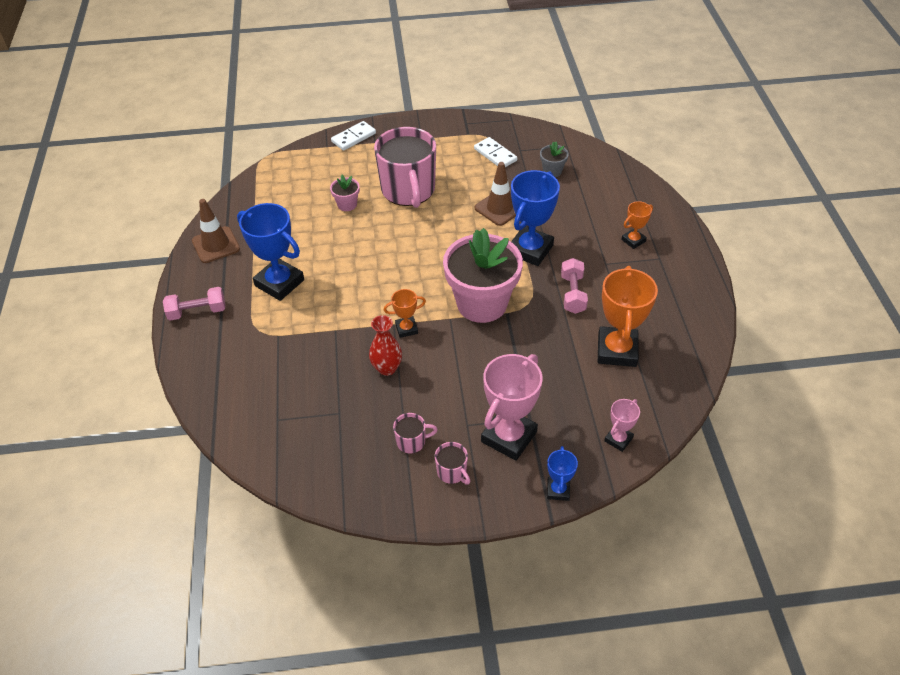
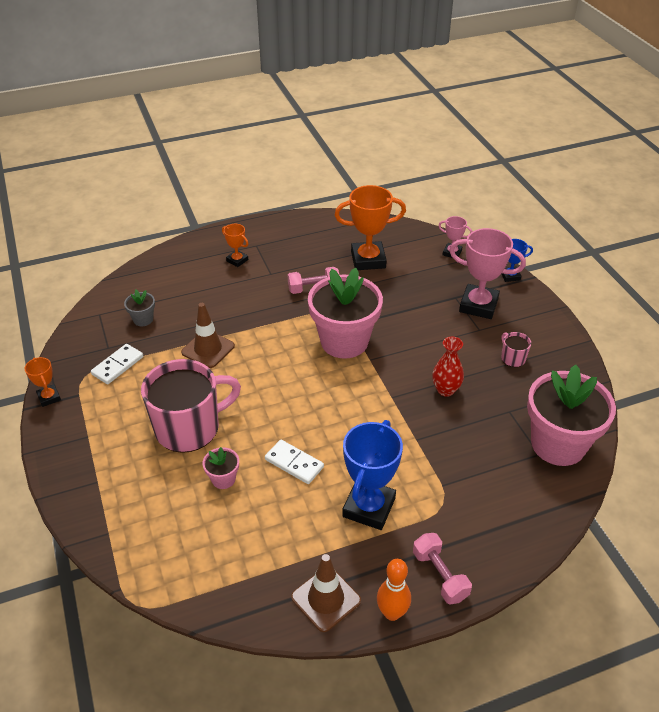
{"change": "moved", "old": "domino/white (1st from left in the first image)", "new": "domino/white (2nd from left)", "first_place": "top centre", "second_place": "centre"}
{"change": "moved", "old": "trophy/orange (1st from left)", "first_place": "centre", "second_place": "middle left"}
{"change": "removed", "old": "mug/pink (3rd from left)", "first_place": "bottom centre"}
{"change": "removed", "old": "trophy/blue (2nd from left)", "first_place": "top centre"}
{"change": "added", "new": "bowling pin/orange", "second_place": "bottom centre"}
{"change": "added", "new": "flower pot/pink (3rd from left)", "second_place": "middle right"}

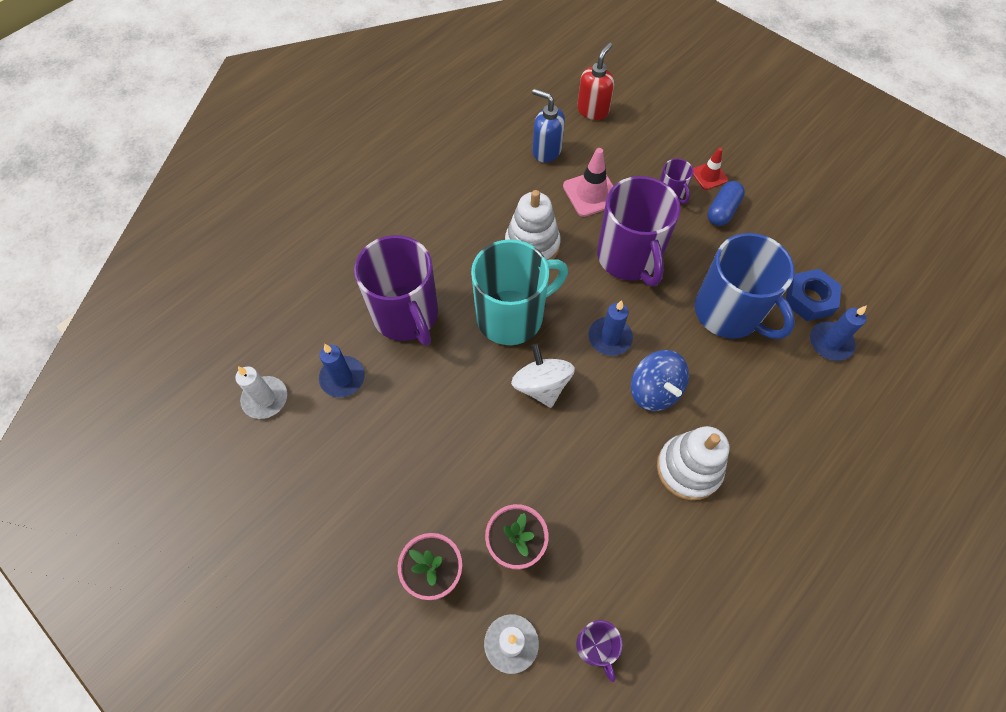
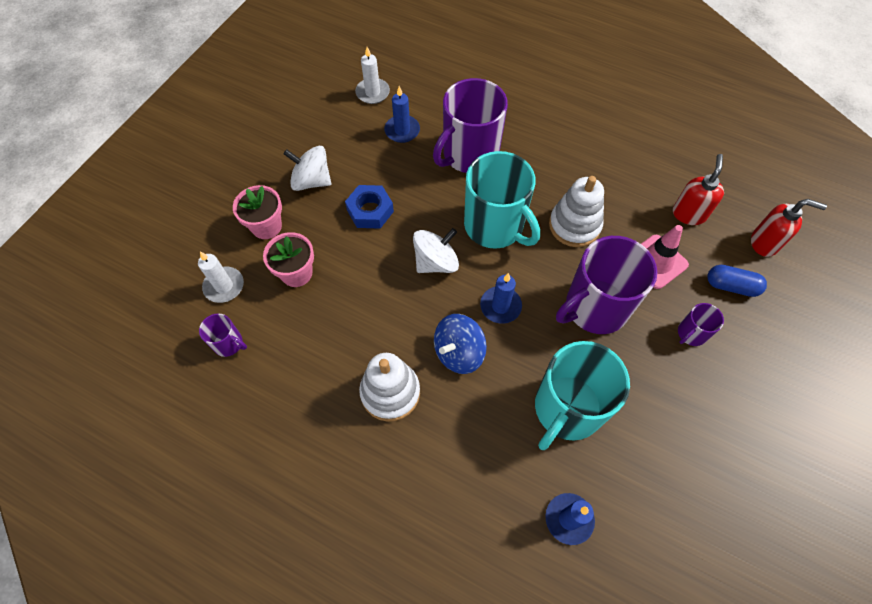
{"change": "recoloured", "old": "soap dispenser/blue", "new": "soap dispenser/red (1st from left)", "first_place": "top centre", "second_place": "top right"}
{"change": "turned", "old": "mug/purple (2nd from left in the first image)", "first_place": "bottom centre", "second_place": "middle left", "degrees": -120}
{"change": "removed", "old": "traffic cone/red", "first_place": "top right"}
{"change": "recoloured", "old": "mug/blue", "new": "mug/turquoise (2nd from left)", "first_place": "middle right", "second_place": "middle right"}
{"change": "moved", "old": "capsule/blue", "first_place": "top right", "second_place": "middle right"}
{"change": "moved", "old": "nut/blue", "first_place": "middle right", "second_place": "centre"}
{"change": "added", "new": "spinning top/white (1st from left)", "second_place": "top centre"}

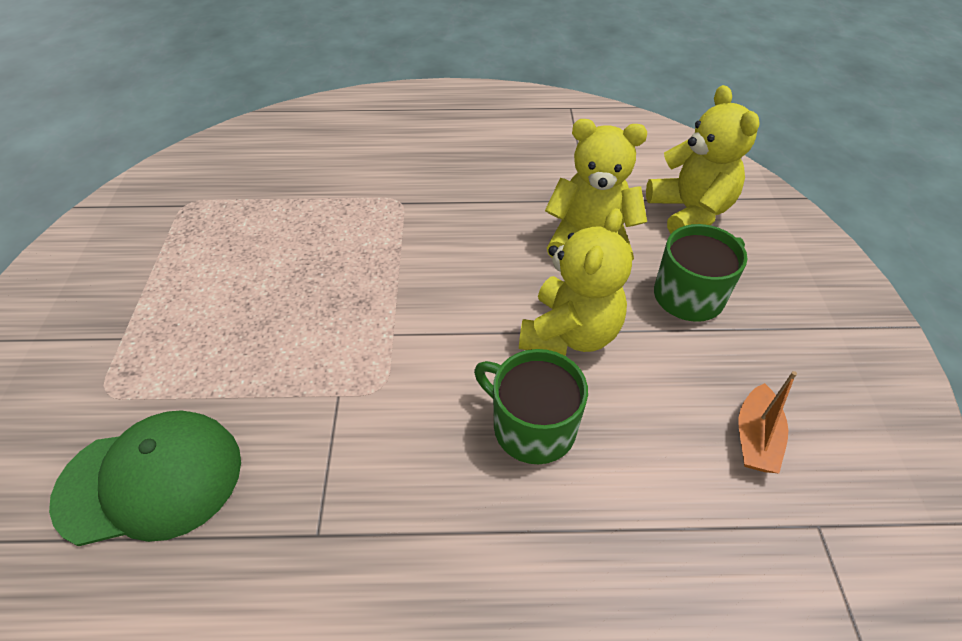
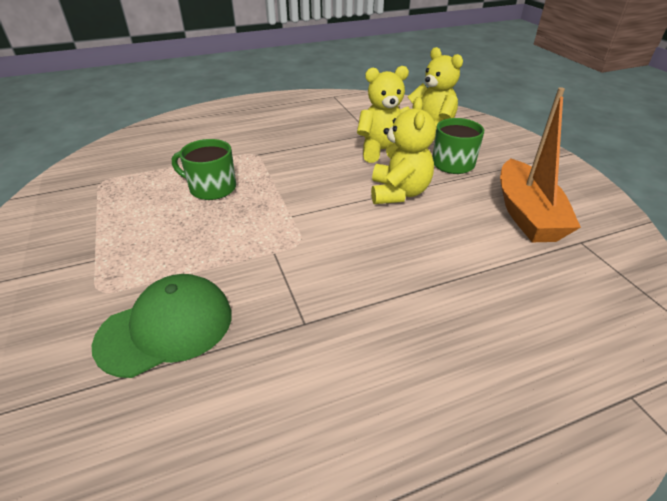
{"change": "moved", "old": "mug/green (1st from left)", "first_place": "centre", "second_place": "middle left"}
{"change": "resized", "old": "boat/orange", "first_place": "middle right", "second_place": "top right", "factor": 2.07}

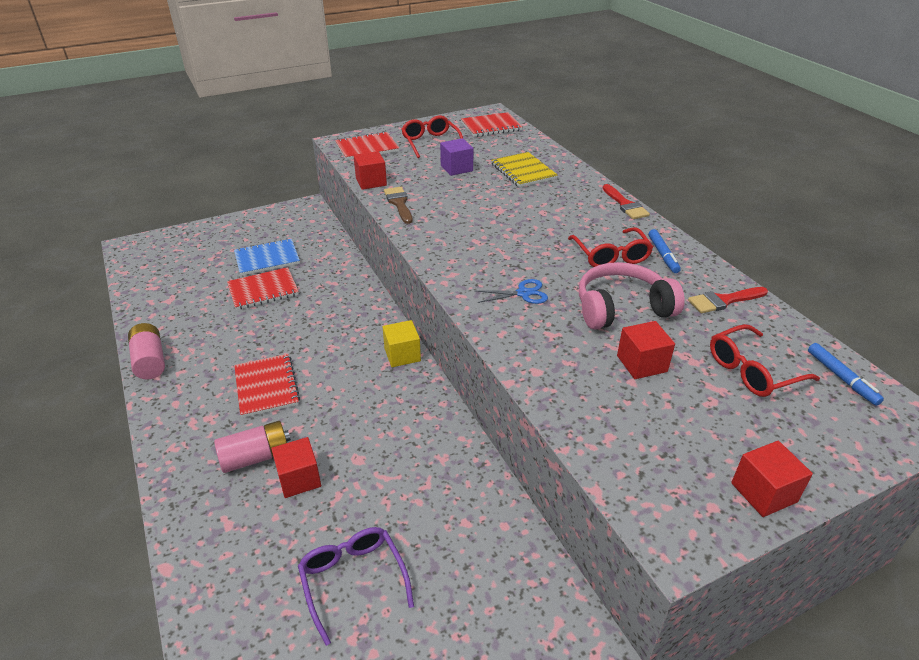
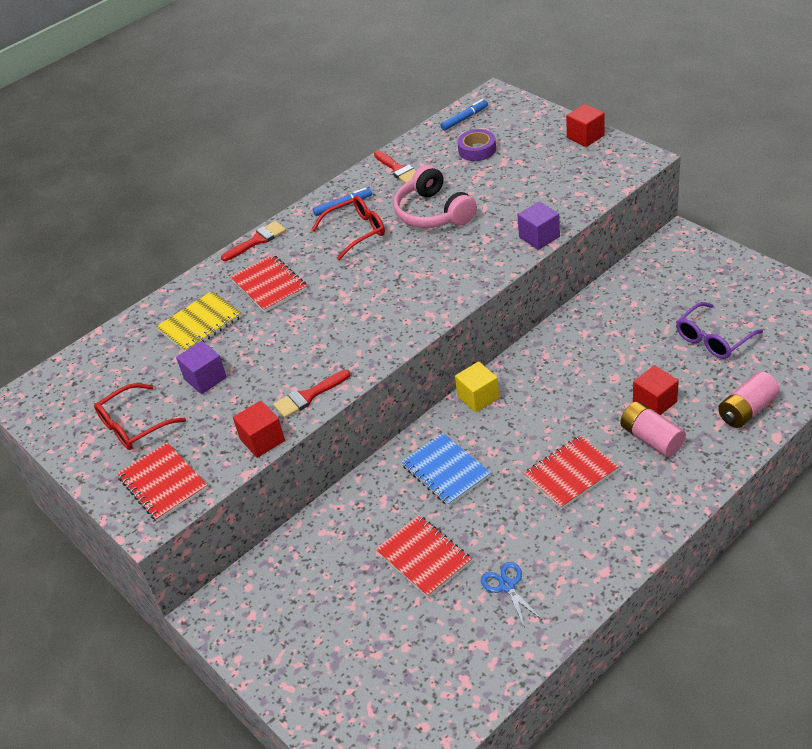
{"change": "moved", "old": "battery/pink (1st from left in the first image)", "new": "battery/pink (2nd from left)", "first_place": "middle left", "second_place": "middle right"}
{"change": "moved", "old": "notebook/blue", "first_place": "middle left", "second_place": "centre"}
{"change": "recoloured", "old": "brush/brown", "new": "brush/red (2nd from left)", "first_place": "top centre", "second_place": "centre"}
{"change": "moved", "old": "notebook/red (4th from left in the first image)", "new": "notebook/red (2nd from left)", "first_place": "top centre", "second_place": "middle left"}
{"change": "moved", "old": "scissors/blue", "first_place": "centre", "second_place": "bottom centre"}
{"change": "removed", "old": "cube/red (3rd from left)", "first_place": "middle right"}
{"change": "replaced", "old": "glasses/red (3rd from left)", "new": "tape/purple", "first_place": "middle right", "second_place": "top centre"}
{"change": "added", "new": "cube/purple (2nd from left)", "second_place": "top centre"}

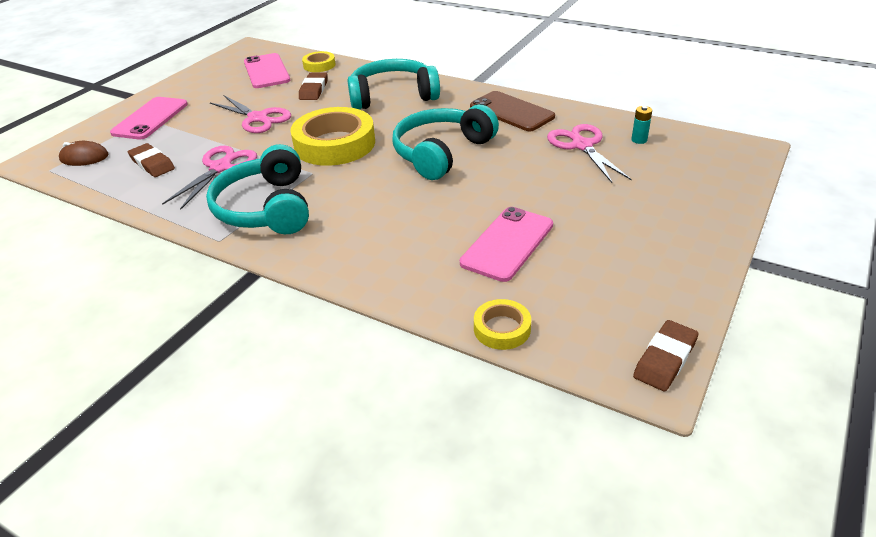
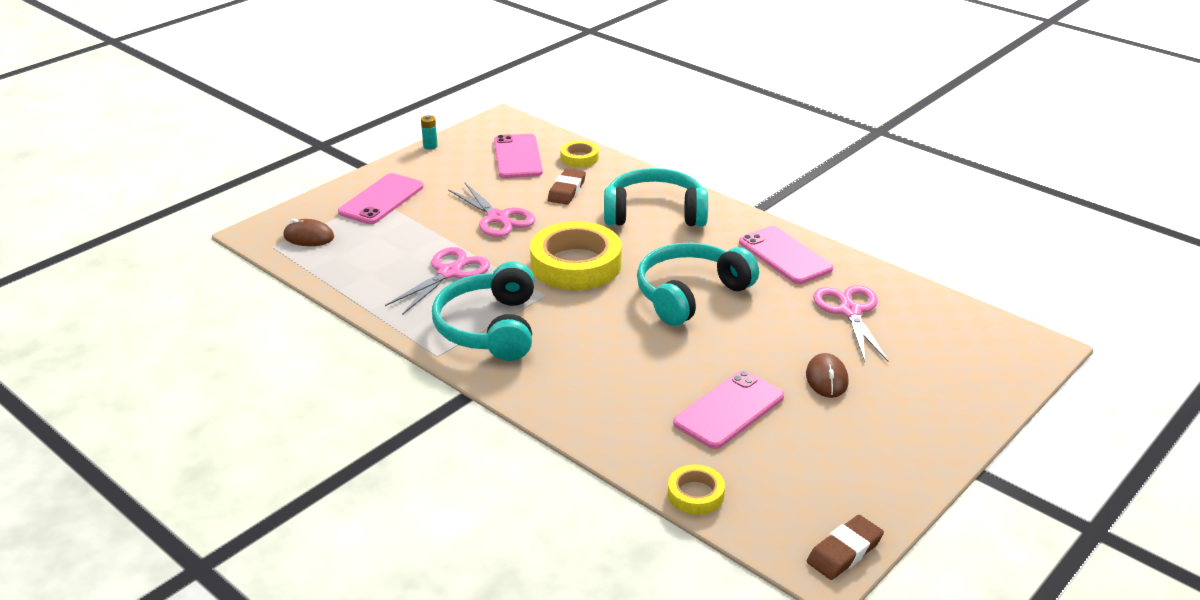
{"change": "removed", "old": "eraser/brown (1st from left)", "first_place": "top left"}
{"change": "recoloured", "old": "phone/brown", "new": "phone/pink (4th from left)", "first_place": "top centre", "second_place": "centre"}
{"change": "moved", "old": "battery/turquoise", "first_place": "top right", "second_place": "top centre"}
{"change": "added", "new": "mouse/brown (2nd from left)", "second_place": "middle right"}

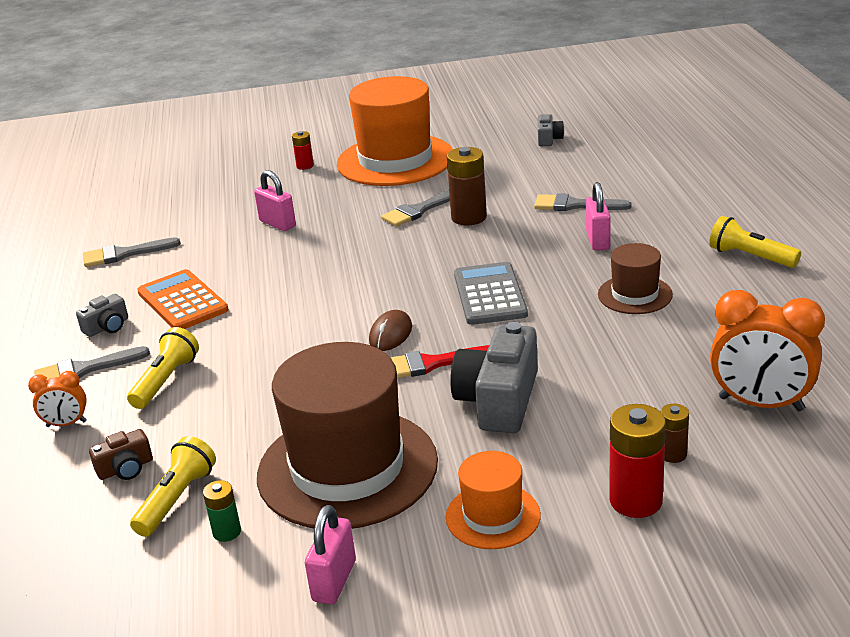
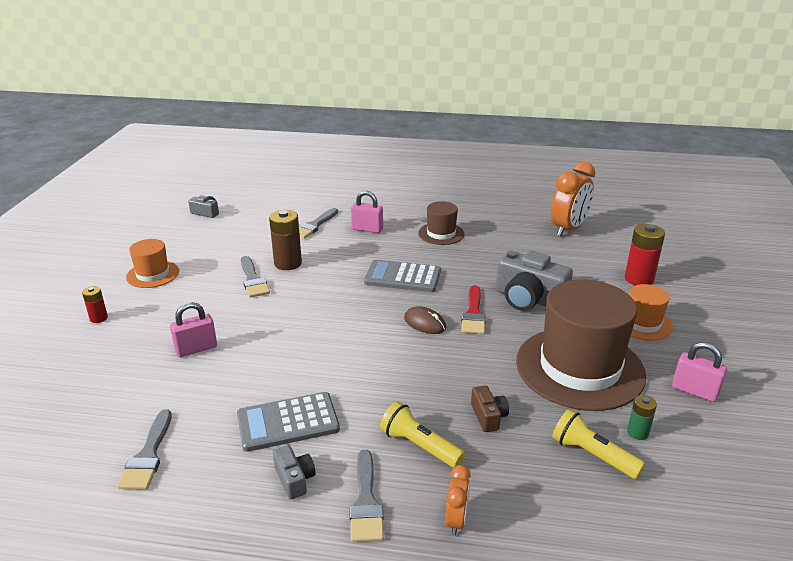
{"change": "moved", "old": "camera/brown", "first_place": "bottom left", "second_place": "bottom centre"}
{"change": "recoloured", "old": "calculator/orange", "new": "calculator/grey (1st from left)", "first_place": "middle left", "second_place": "bottom centre"}
{"change": "resized", "old": "hat/orange (1st from left)", "first_place": "top centre", "second_place": "middle left", "factor": 0.49}
{"change": "removed", "old": "battery/brown (2nd from left)", "first_place": "bottom right"}
{"change": "removed", "old": "flashlight/yellow (3rd from left)", "first_place": "middle right"}

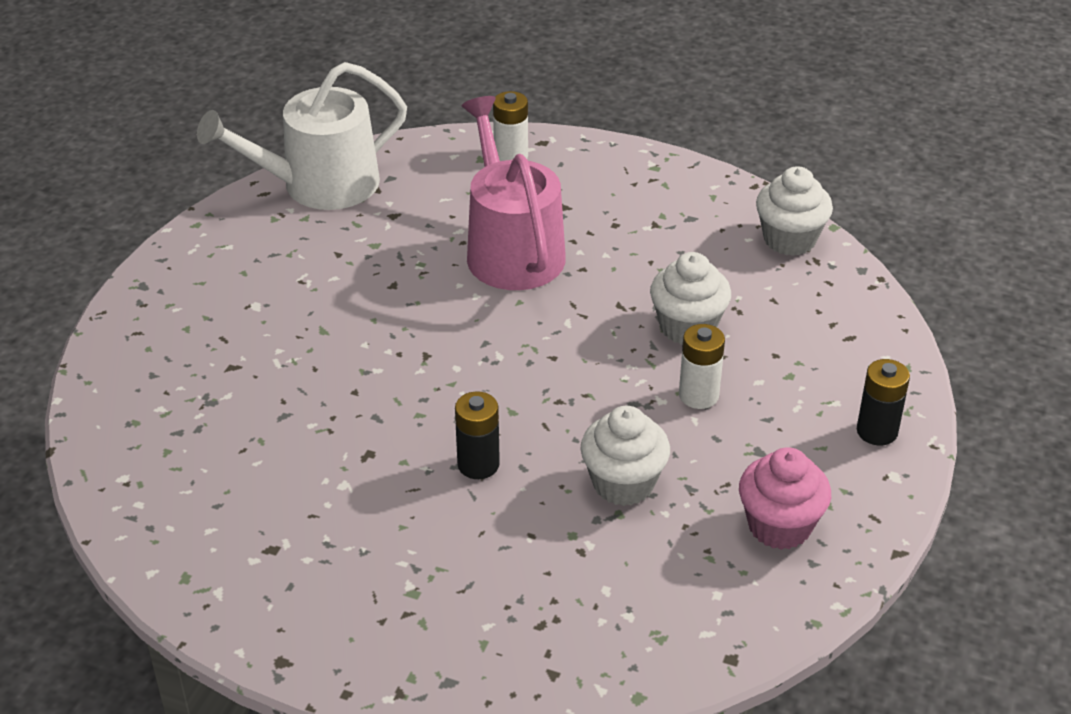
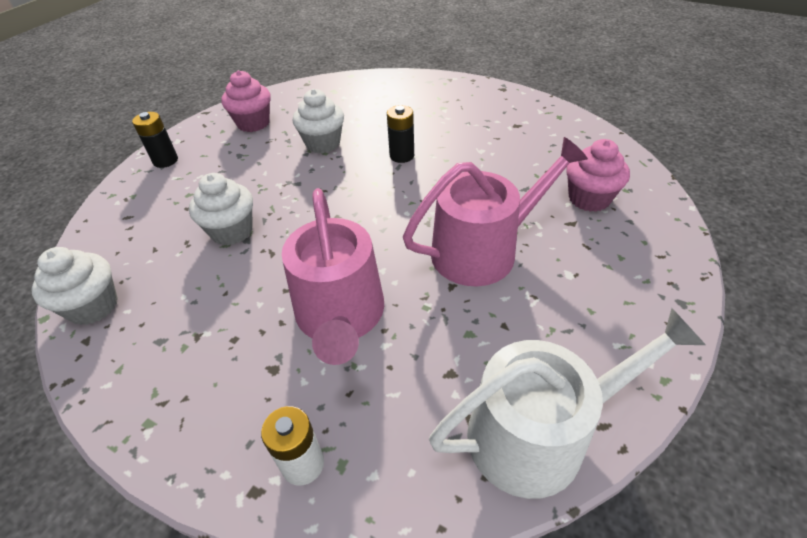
{"change": "removed", "old": "battery/white (2nd from left)", "first_place": "centre"}
{"change": "added", "new": "watering can/pink (2nd from left)", "second_place": "centre"}
{"change": "added", "new": "cupcake/pink (2nd from left)", "second_place": "top right"}

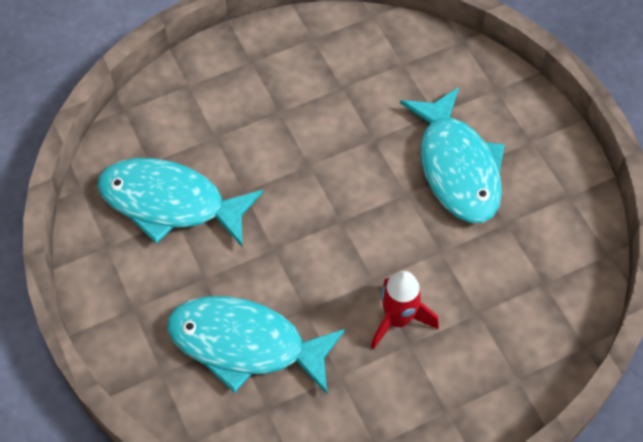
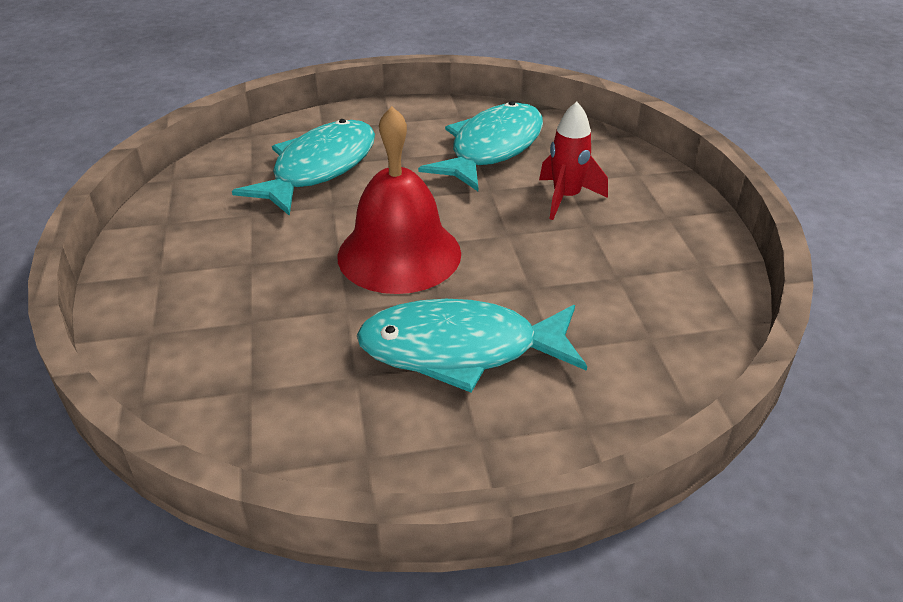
{"change": "moved", "old": "rocket/red", "first_place": "bottom centre", "second_place": "top centre"}
{"change": "added", "new": "bell/red", "second_place": "top centre"}

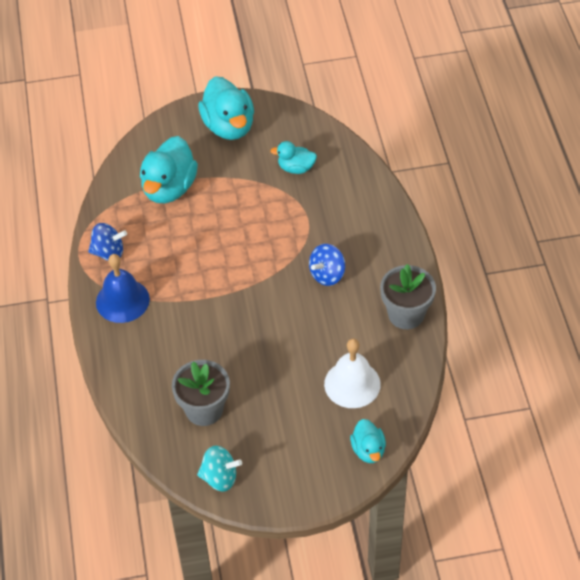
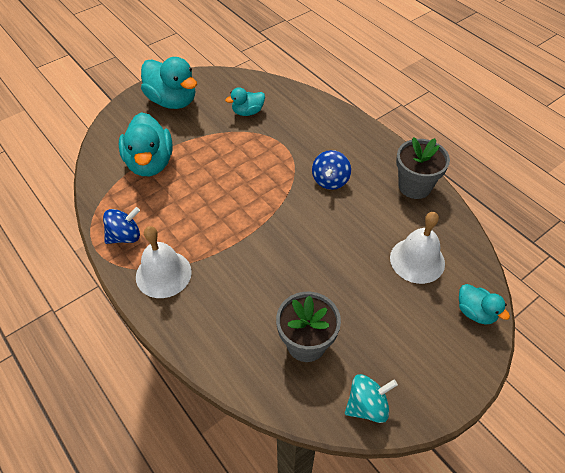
{"change": "recoloured", "old": "bell/blue", "new": "bell/white (1st from left)", "first_place": "middle left", "second_place": "middle left"}

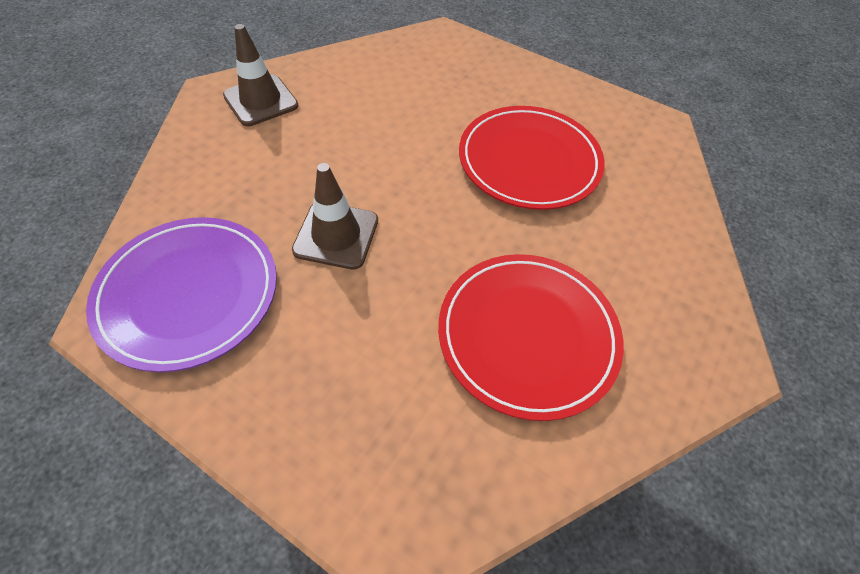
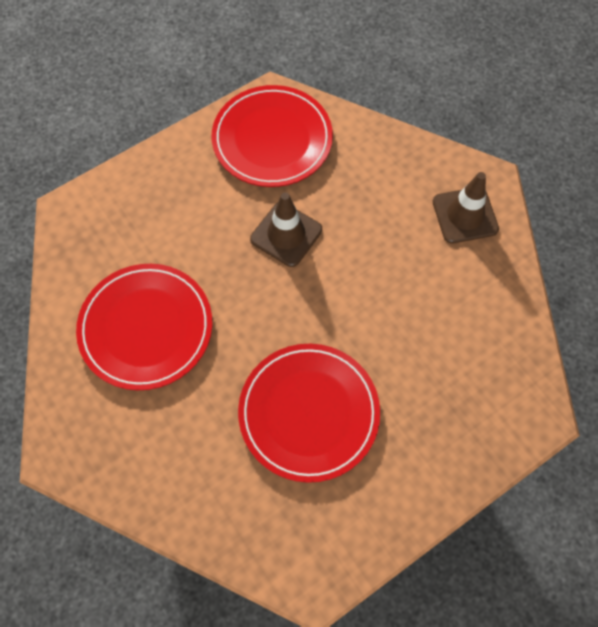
{"change": "recoloured", "old": "plate/purple", "new": "plate/red (2nd from left)", "first_place": "middle left", "second_place": "top centre"}

